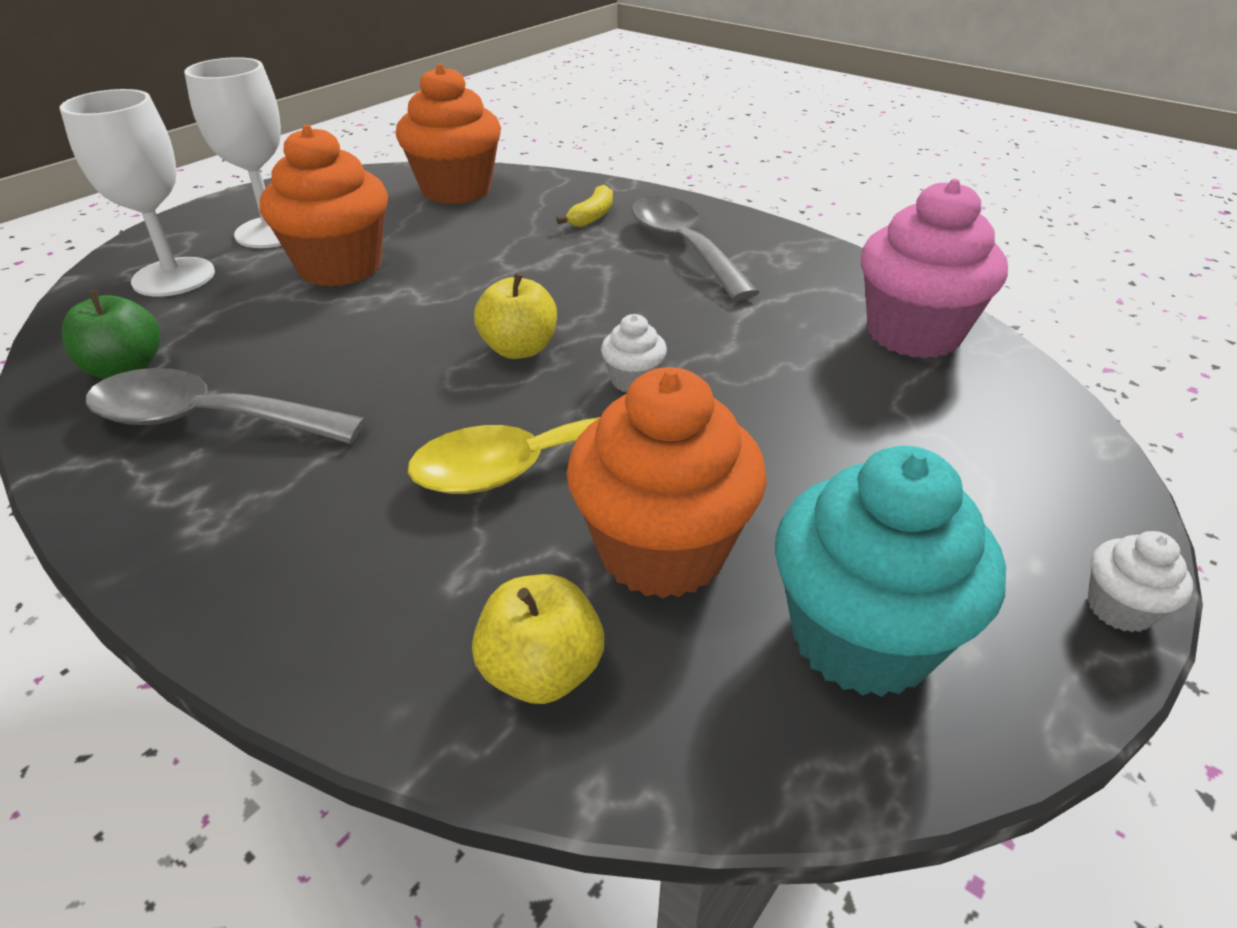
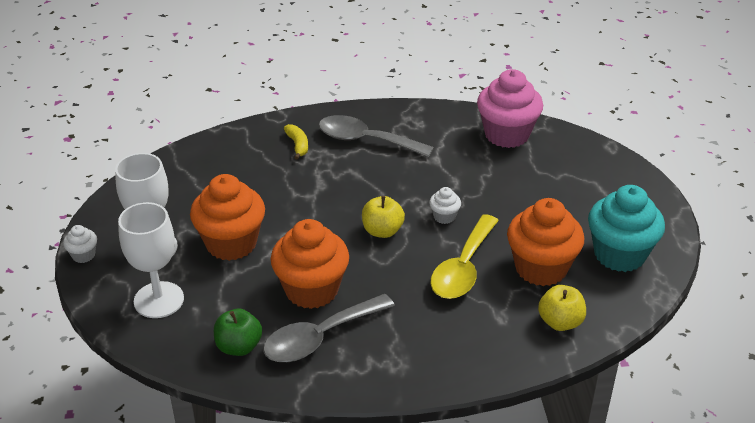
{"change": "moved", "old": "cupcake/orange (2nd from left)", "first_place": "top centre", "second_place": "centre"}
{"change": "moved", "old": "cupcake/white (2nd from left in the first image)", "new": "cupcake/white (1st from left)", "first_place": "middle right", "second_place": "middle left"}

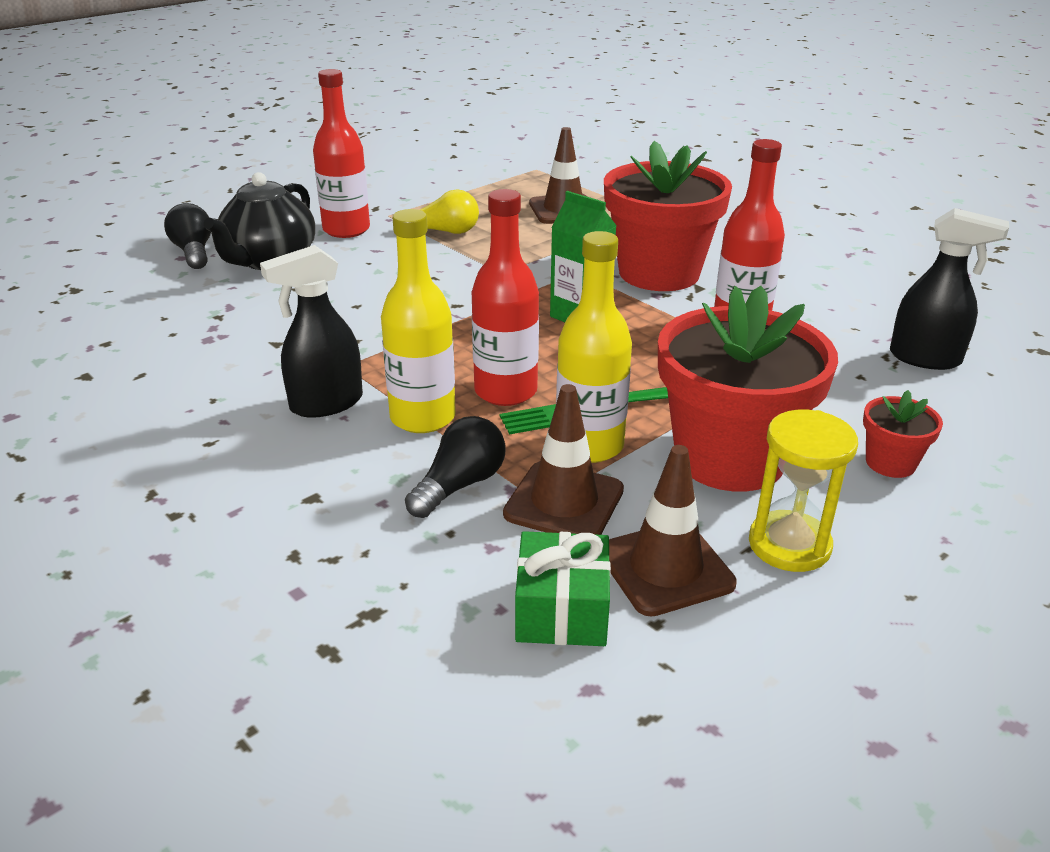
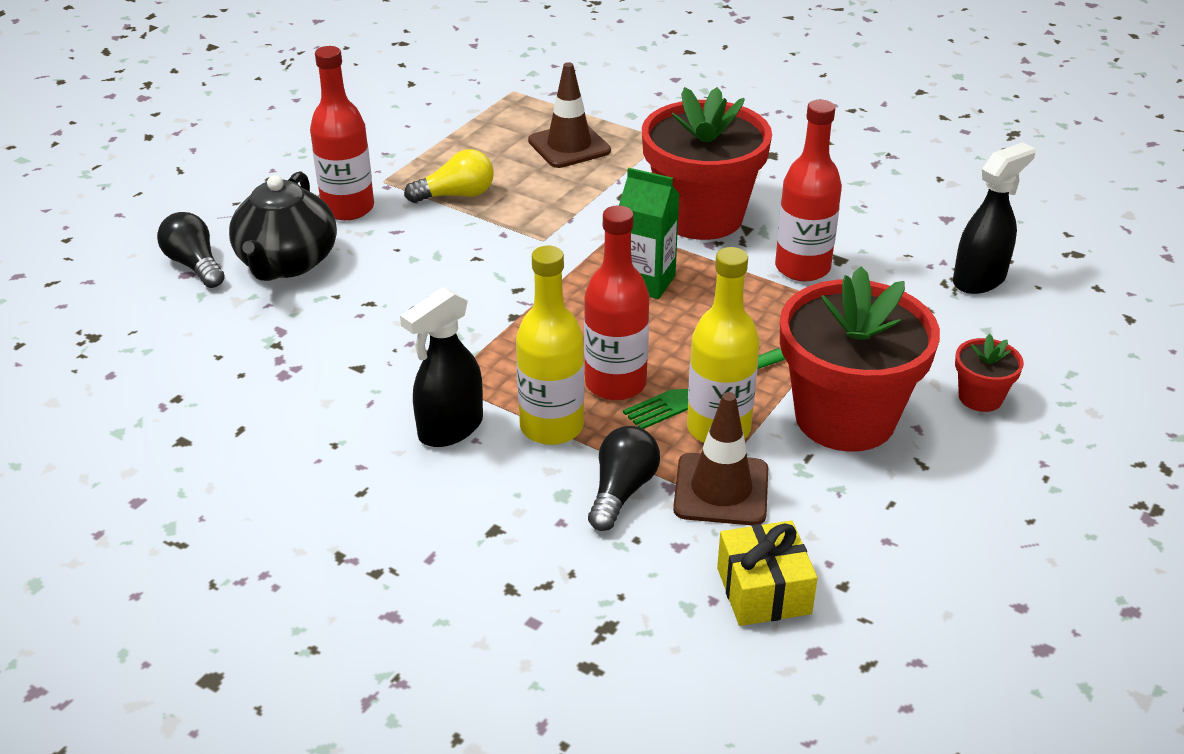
{"change": "recoloured", "old": "gift/green", "new": "gift/yellow", "first_place": "bottom centre", "second_place": "bottom centre"}
{"change": "removed", "old": "traffic cone/brown (3rd from left)", "first_place": "centre"}
{"change": "removed", "old": "hourglass/yellow", "first_place": "middle right"}
{"change": "turned", "old": "spray bottle/black (2nd from left)", "first_place": "middle right", "second_place": "top right", "degrees": -45}

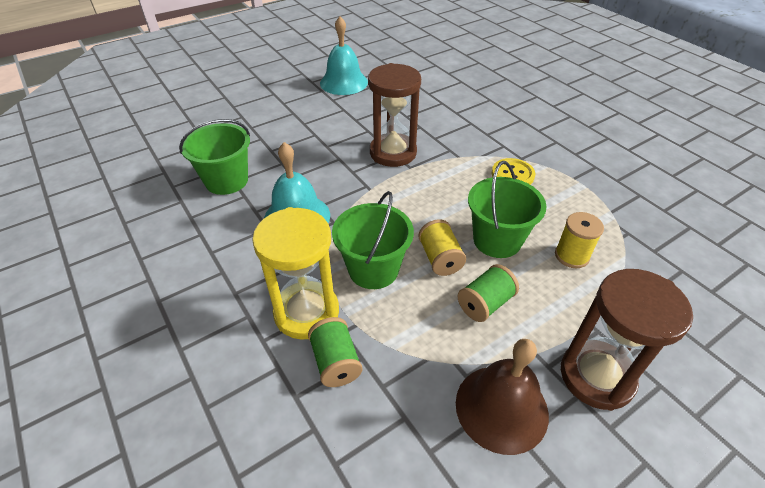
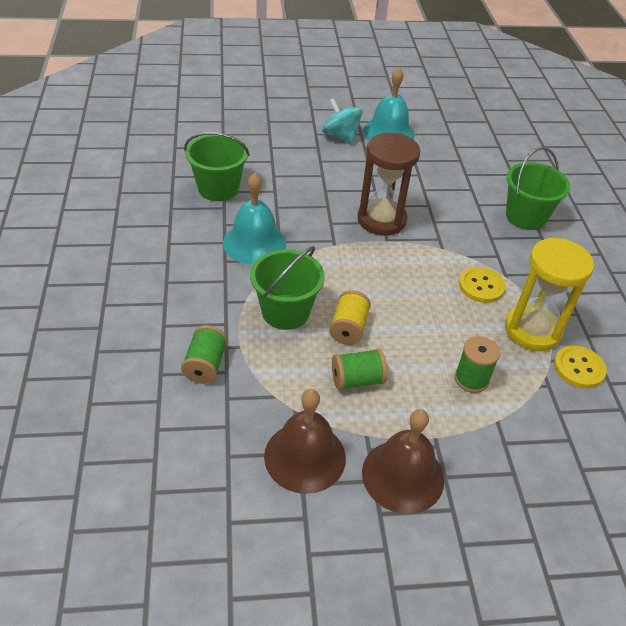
{"change": "moved", "old": "hourglass/yellow", "first_place": "centre", "second_place": "middle right"}
{"change": "moved", "old": "bucket/green (3rd from left)", "first_place": "centre", "second_place": "top right"}
{"change": "recoloured", "old": "spool/yellow (2nd from left)", "new": "spool/green (3rd from left)", "first_place": "middle right", "second_place": "middle right"}
{"change": "replaced", "old": "hourglass/brown (2nd from left)", "new": "bell/brown (2nd from left)", "first_place": "bottom right", "second_place": "bottom centre"}
{"change": "added", "new": "spinning top/turquoise", "second_place": "top centre"}
{"change": "added", "new": "button/yellow (2nd from left)", "second_place": "middle right"}

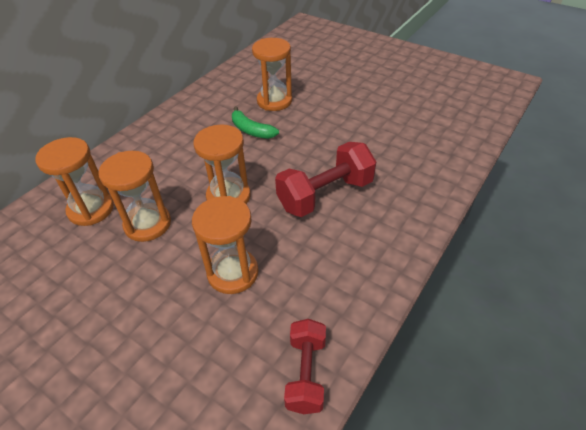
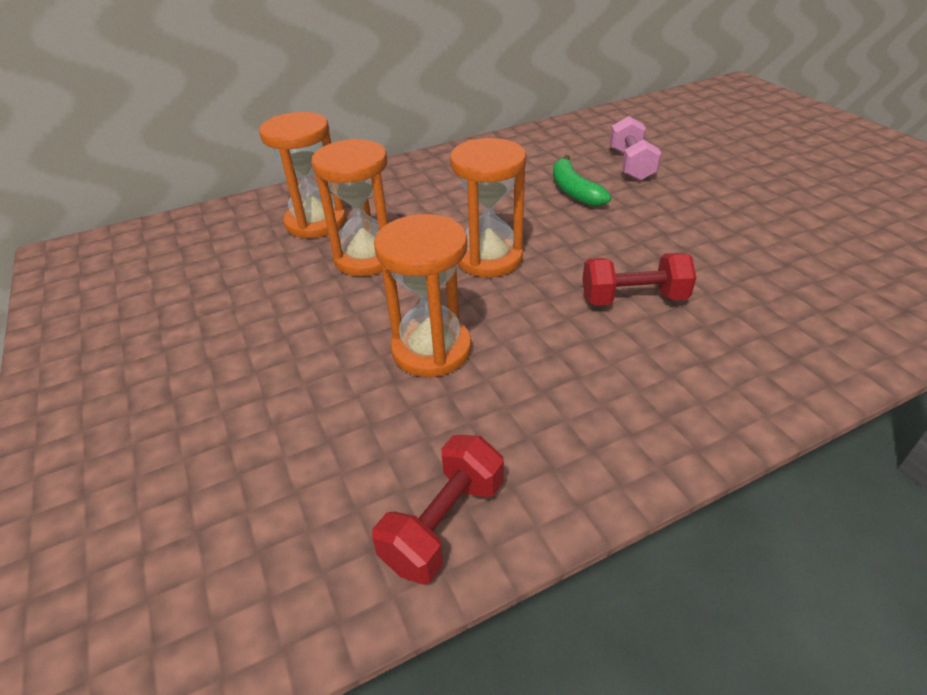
{"change": "replaced", "old": "hourglass/orange (5th from left)", "new": "dumbbell/pink", "first_place": "top centre", "second_place": "top right"}
{"change": "resized", "old": "dumbbell/red (2nd from left)", "first_place": "centre", "second_place": "middle right", "factor": 0.63}

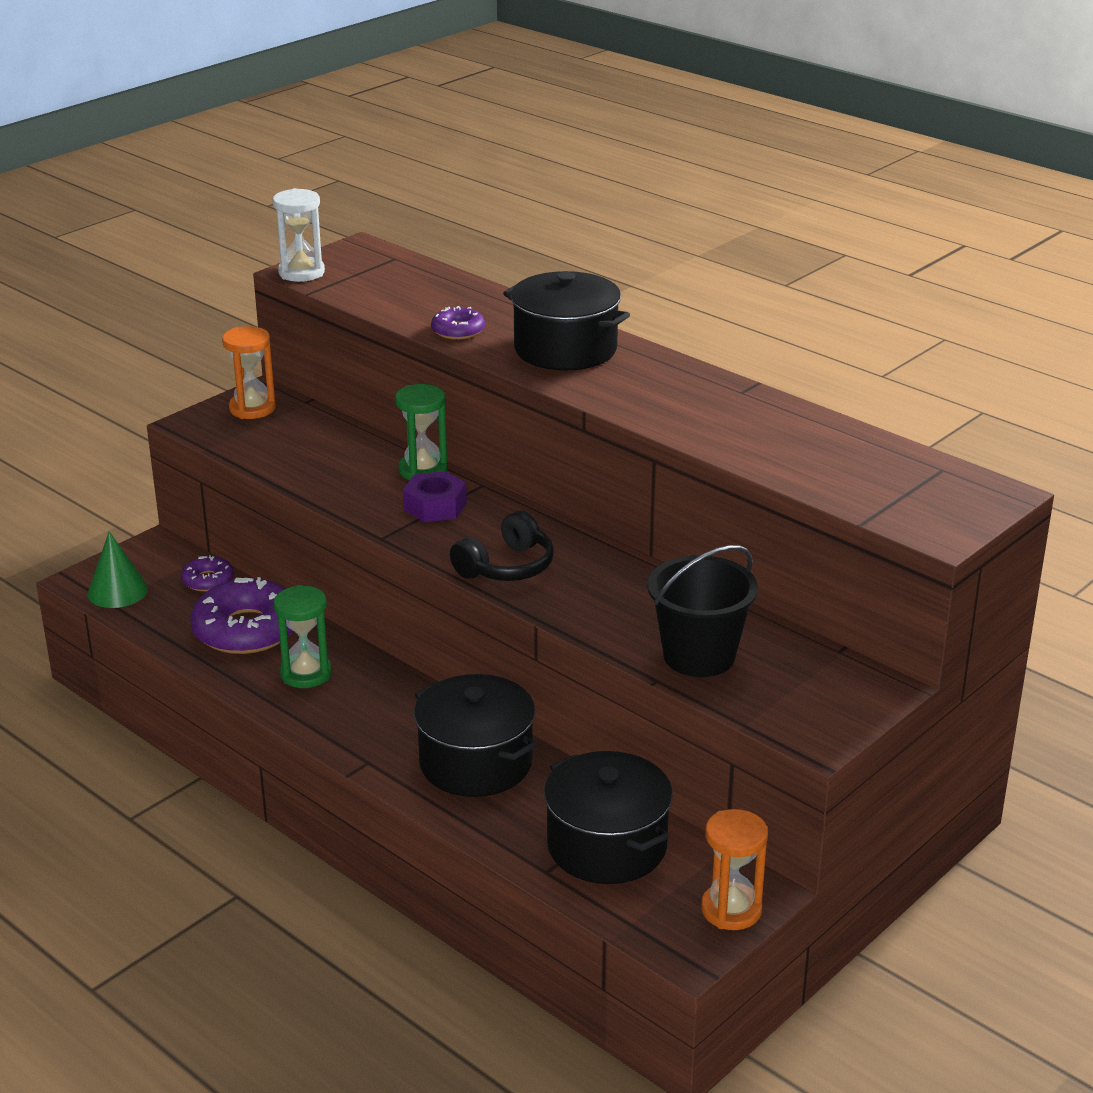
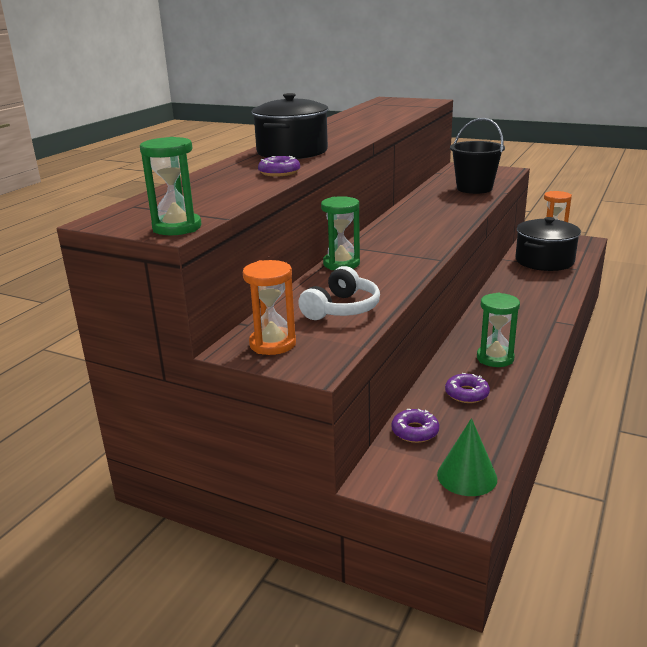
{"change": "resized", "old": "donut/purple (2nd from left in the first image)", "first_place": "middle left", "second_place": "middle right", "factor": 0.5}
{"change": "recoloured", "old": "hourglass/white", "new": "hourglass/green (1st from left)", "first_place": "top left", "second_place": "top left"}
{"change": "removed", "old": "nut/purple", "first_place": "centre"}
{"change": "removed", "old": "pot/black (1st from left)", "first_place": "bottom centre"}
{"change": "removed", "old": "headphones/black", "first_place": "centre"}
{"change": "added", "new": "headphones/white", "second_place": "centre"}

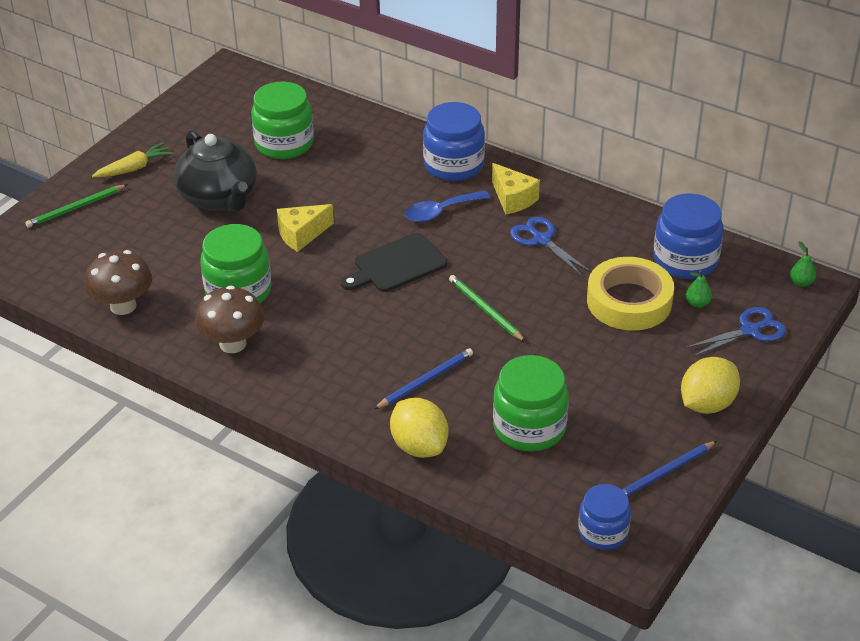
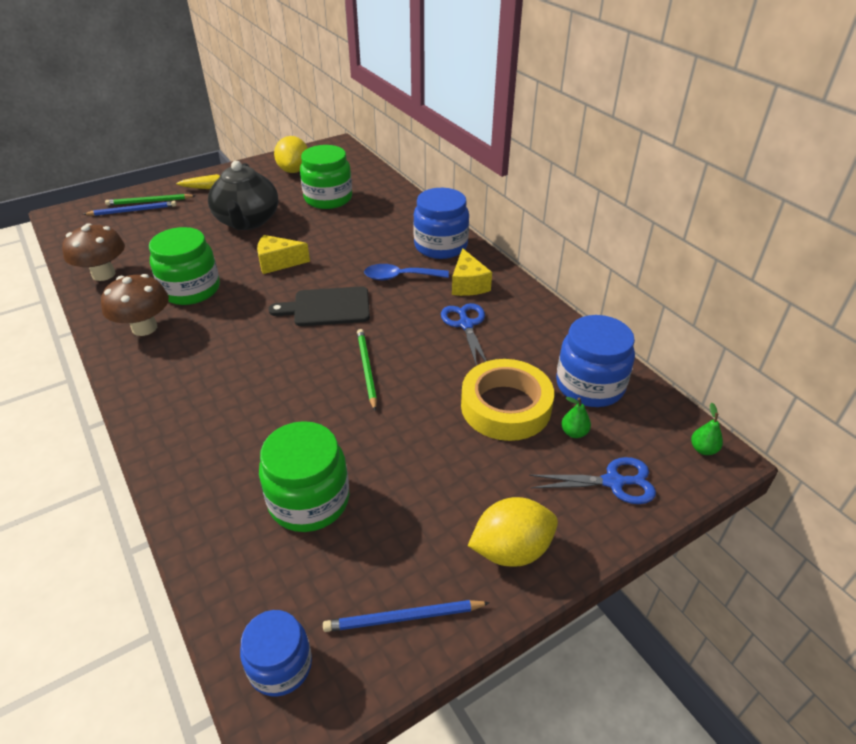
{"change": "moved", "old": "pencil/blue (1st from left)", "first_place": "centre", "second_place": "top left"}
{"change": "moved", "old": "lemon/yellow (1st from left)", "first_place": "bottom centre", "second_place": "top centre"}

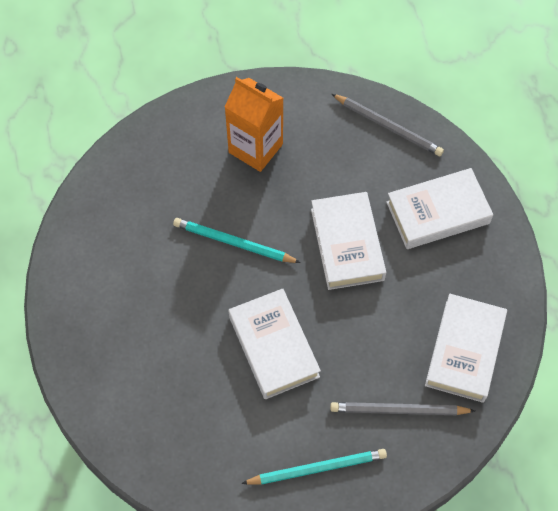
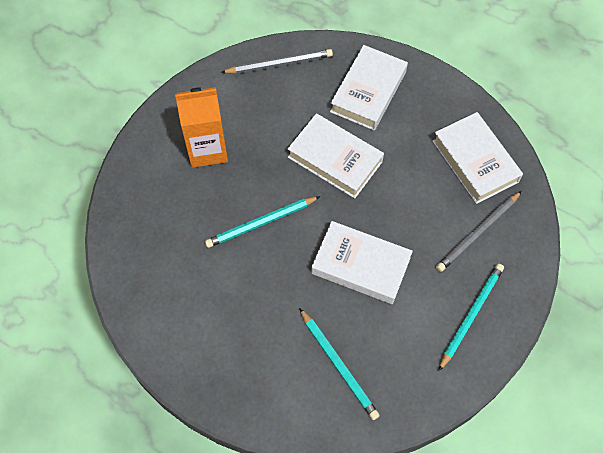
{"change": "added", "new": "pencil/turquoise (2nd from left)", "second_place": "bottom centre"}

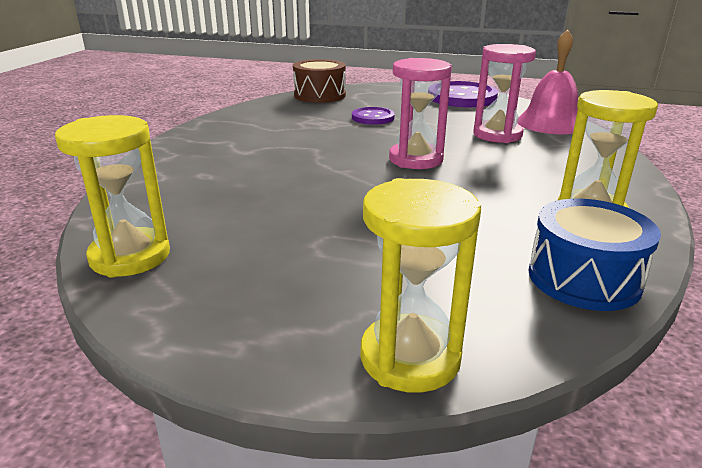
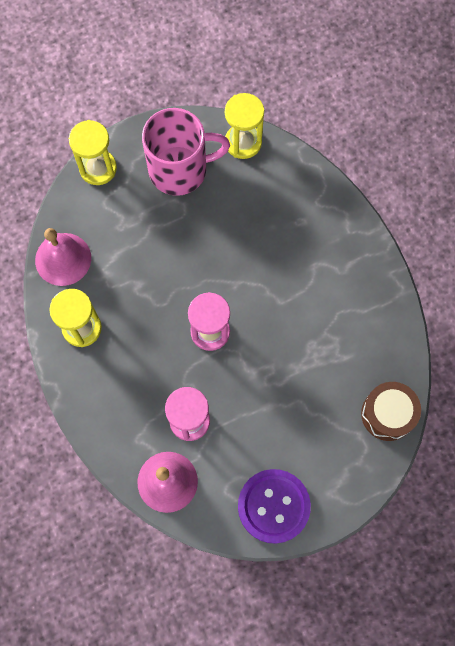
{"change": "removed", "old": "button/purple (1st from left)", "first_place": "top centre"}
{"change": "replaced", "old": "drum/blue", "new": "bell/pink (1st from left)", "first_place": "middle right", "second_place": "middle left"}
{"change": "added", "new": "mug/pink", "second_place": "top centre"}

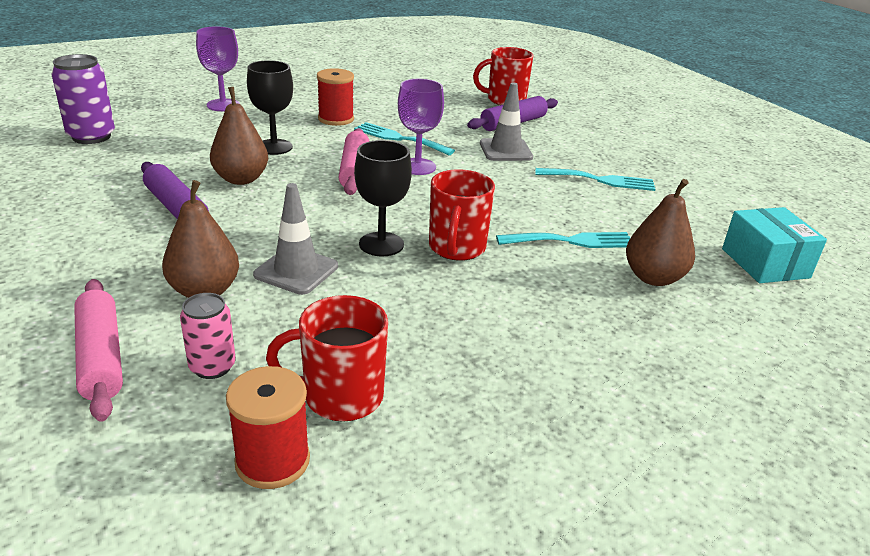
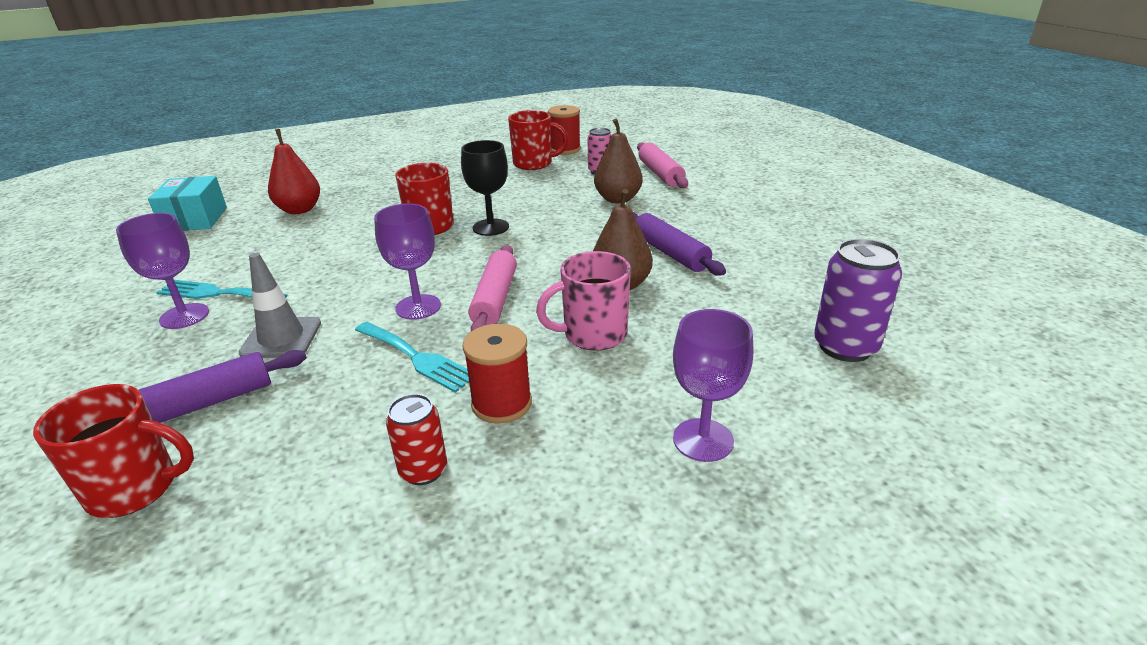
{"change": "replaced", "old": "goblet/black (1st from left)", "new": "mug/pink", "first_place": "top left", "second_place": "centre"}
{"change": "removed", "old": "traffic cone/grey (1st from left)", "first_place": "centre"}
{"change": "removed", "old": "fork/turquoise (2nd from left)", "first_place": "centre"}
{"change": "recoloured", "old": "pear/brown (3rd from left)", "new": "pear/red", "first_place": "middle right", "second_place": "top left"}
{"change": "added", "new": "goblet/purple (1st from left)", "second_place": "middle left"}
{"change": "added", "new": "can/red", "second_place": "bottom centre"}

